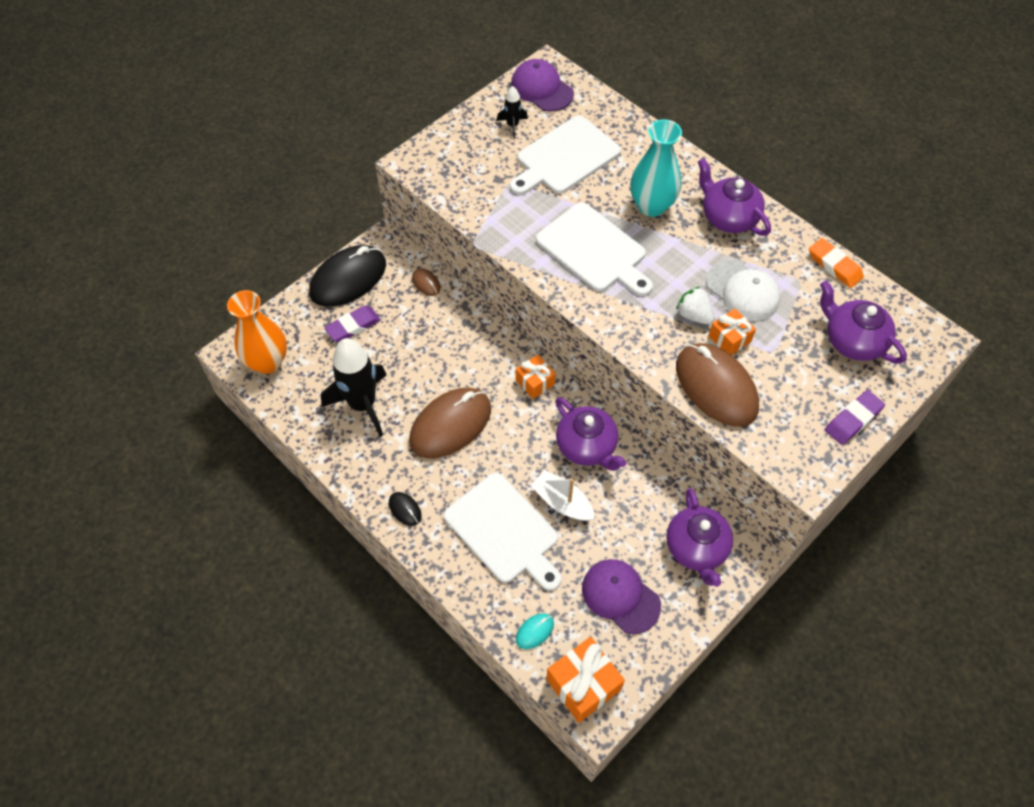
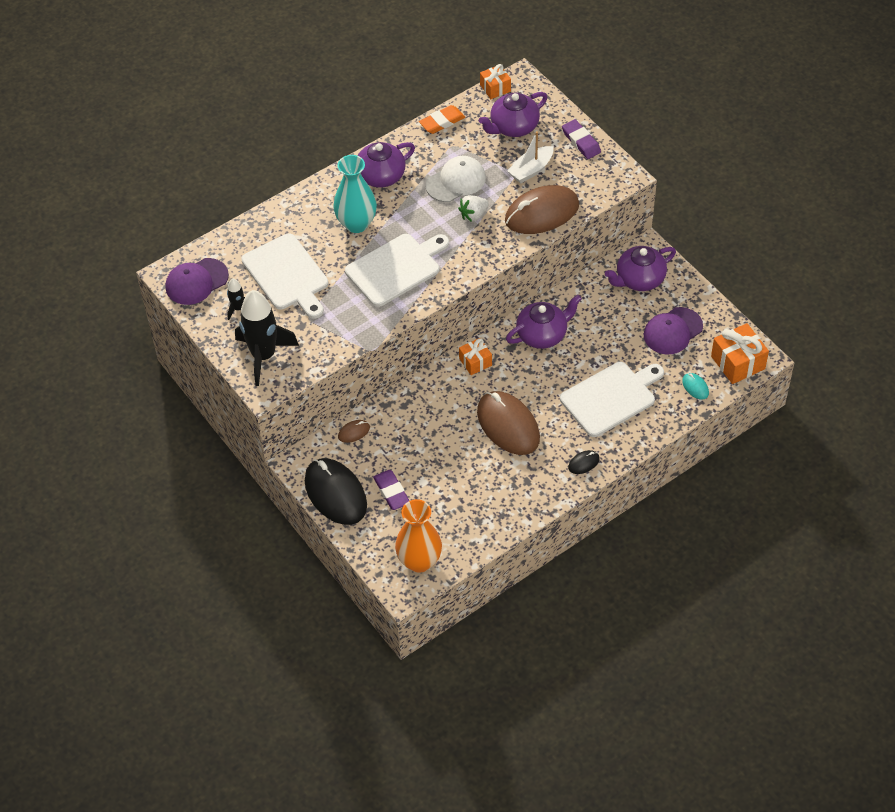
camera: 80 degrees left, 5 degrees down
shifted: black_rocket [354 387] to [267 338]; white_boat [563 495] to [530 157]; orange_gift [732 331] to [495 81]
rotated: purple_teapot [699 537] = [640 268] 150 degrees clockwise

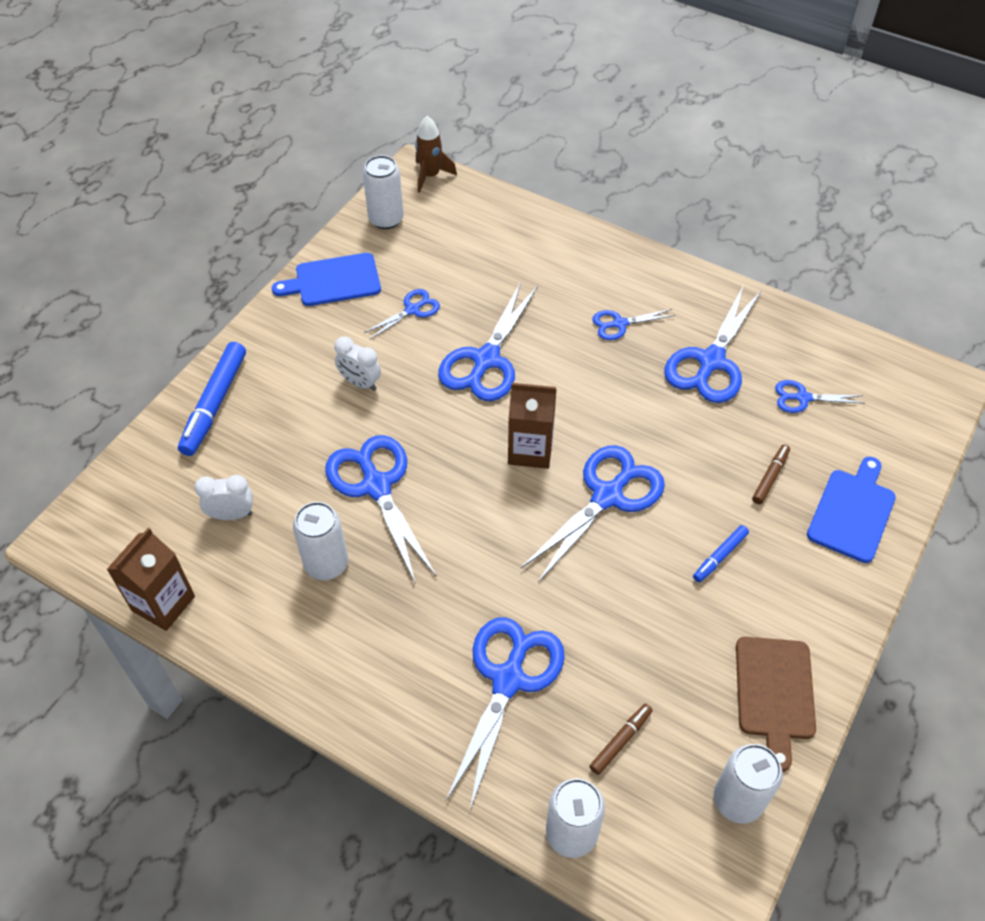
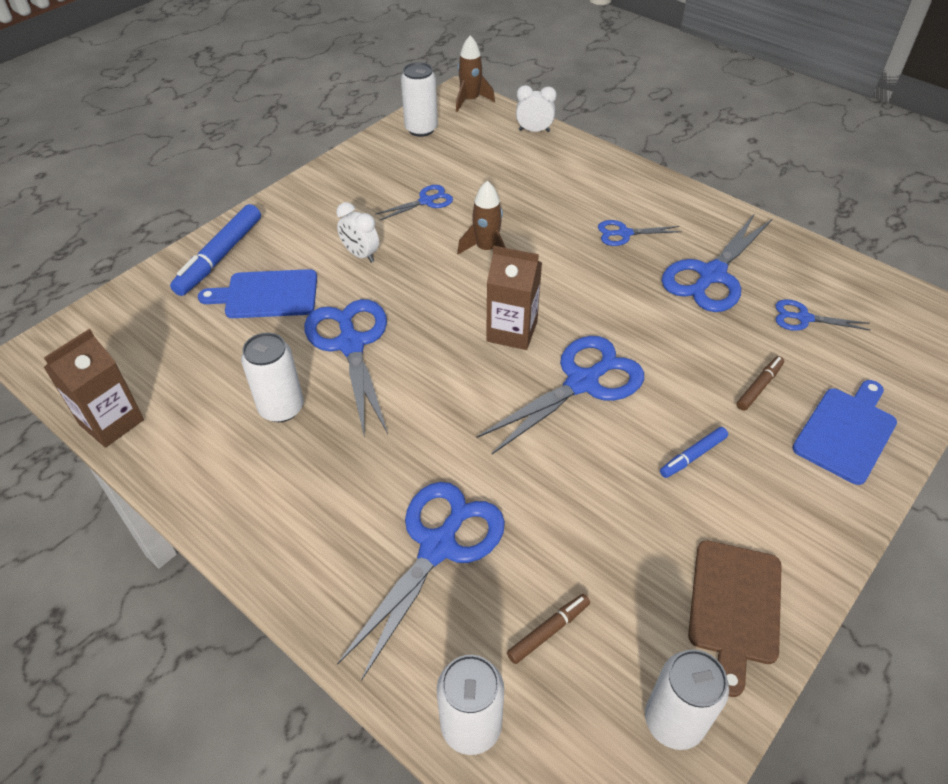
camera: 10 degrees right, 5 degrees down
shifted: white_clock [224 497] to [536 108]; blue_cutting_board [326 279] to [257 293]
swapped: blue_scissors [488 341] to brown_rocket [481 217]

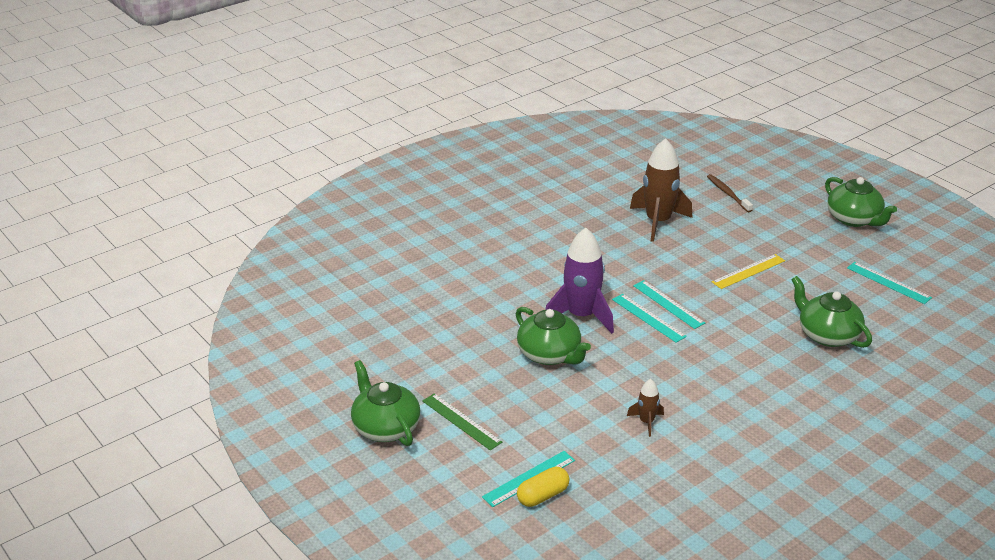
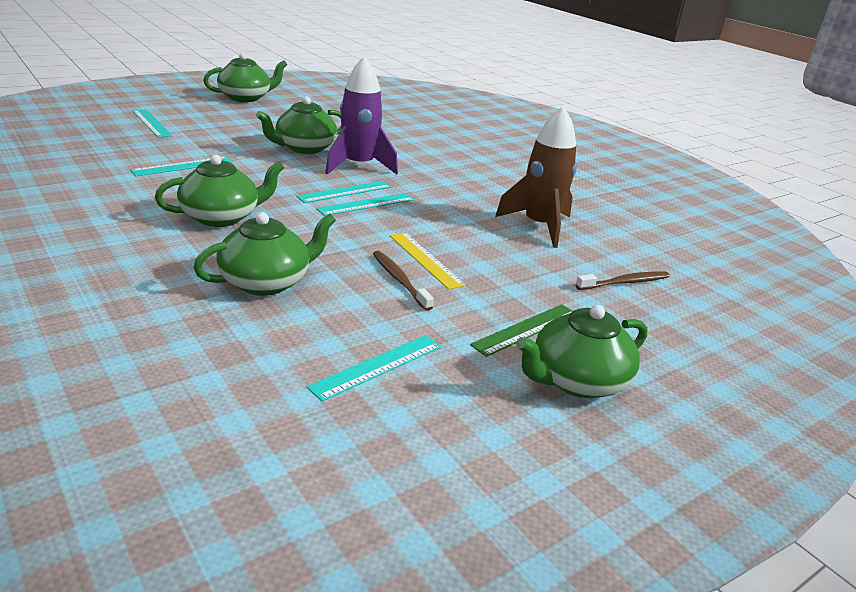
camera: 90 degrees right, 5 degrees down
gone: yellow_capsule [543 487]
new: green_teapot [219 190]; brown_toothbrush [403 281]
shifted: green_ruler [462 422] to [521 330]
swapped: brown_rocket [645 408] to turquoise_ruler [181 166]

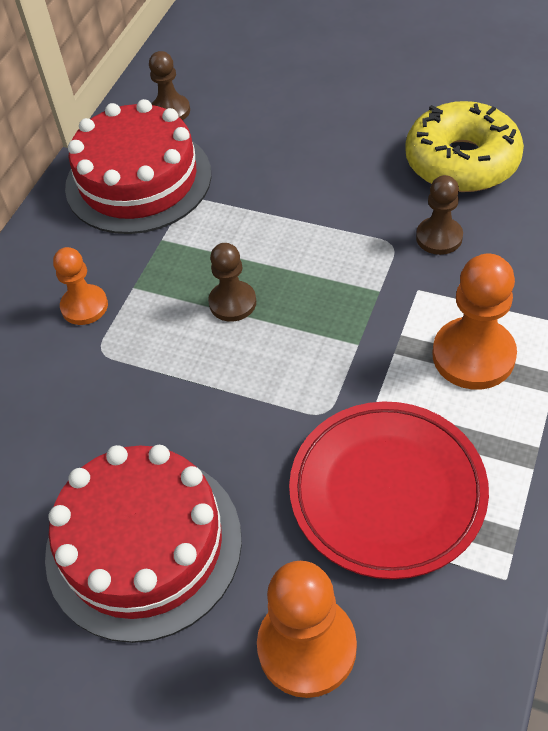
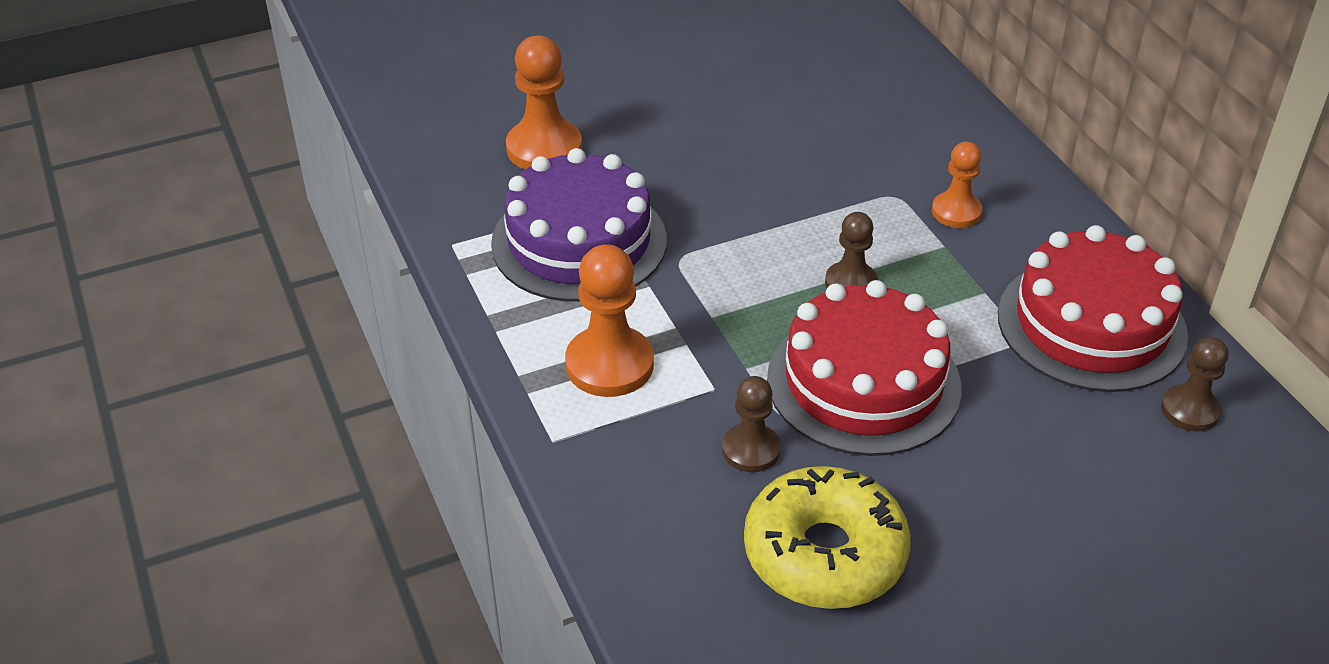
camera: 130 degrees right, 10 degrees down
shifted: red_cake [143 544] to [864 368]
swapped: red_plate [389 490] to purple_cake [579 225]

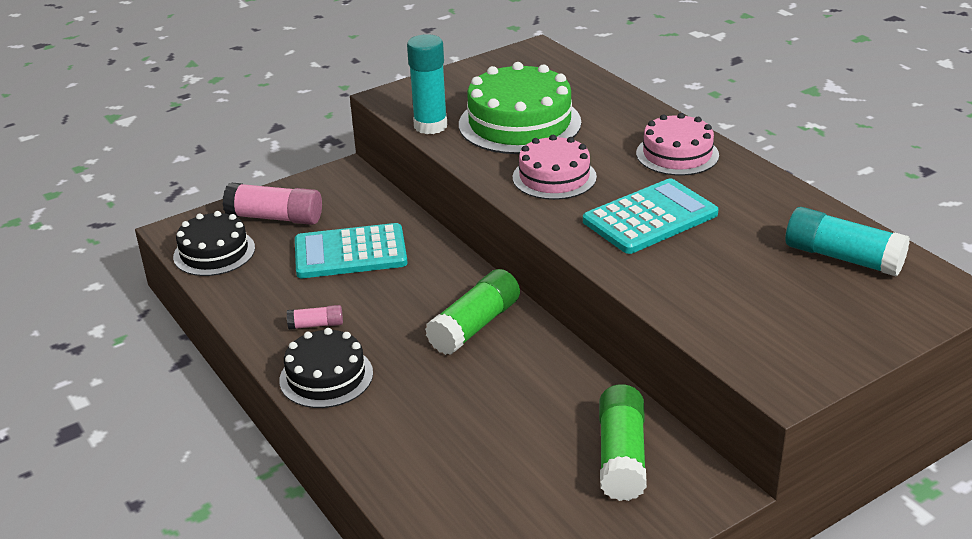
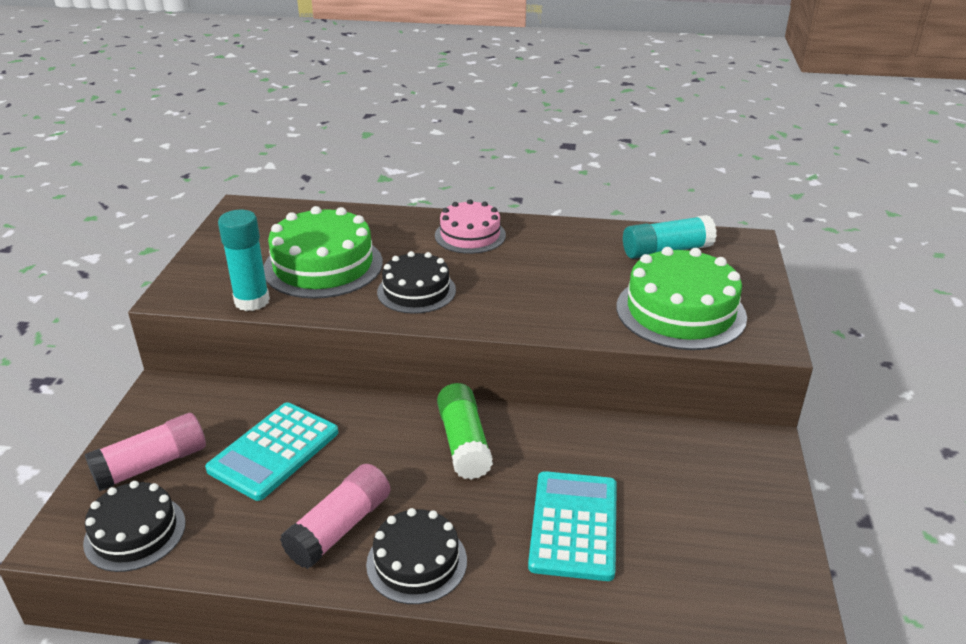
camera: 50 degrees left, 0 degrees up
gone: green_glue_stick [623 442]
new: green_cake [682 298]
shifted: turquoise_calculator [650 216] to [572 526]
repainted: pink_cake [555 167] to black_cake [416 282]
scaled: pink_glue_stick [315 317] = [335 516] x1.96

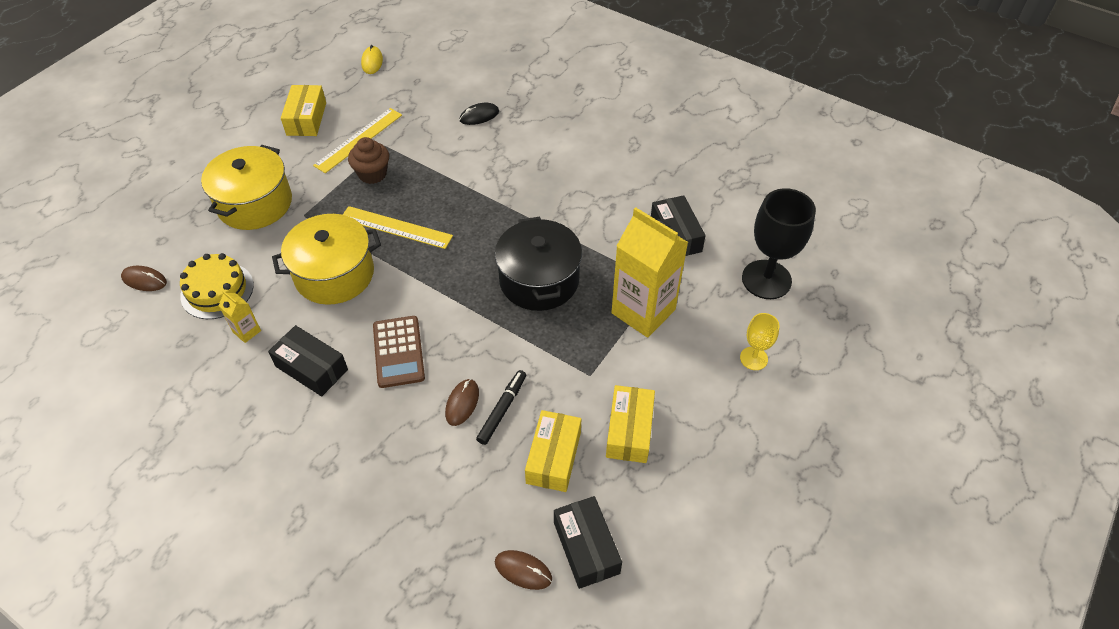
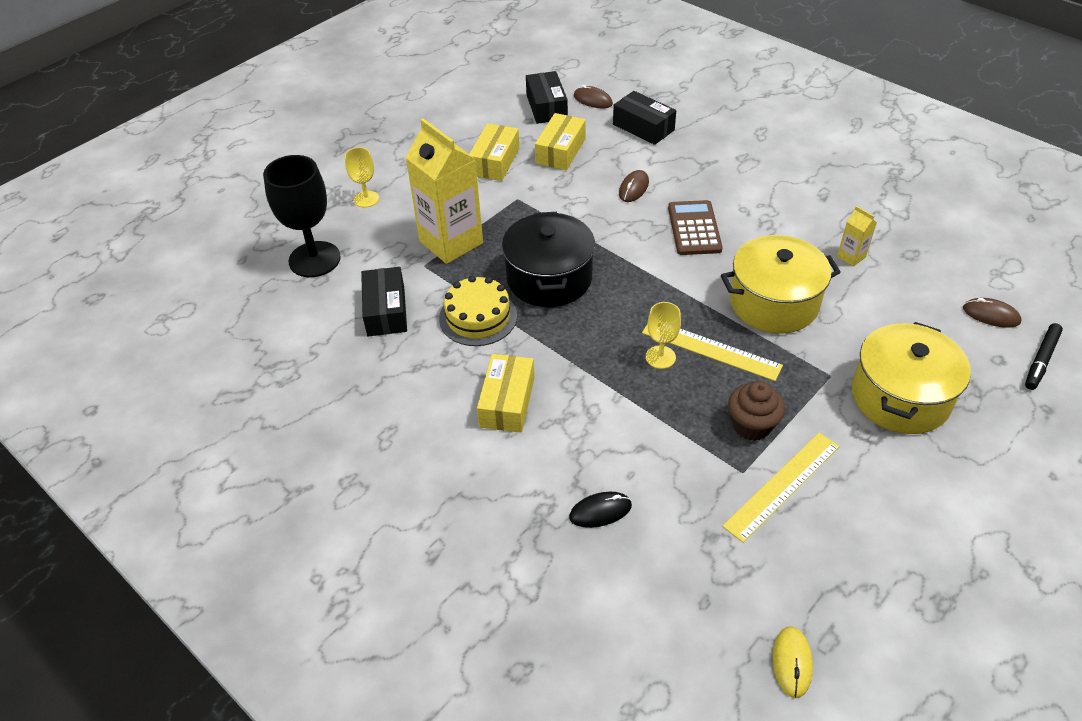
camera: 170 degrees left, 5 degrees down
new: yellow_goblet [663 335]
shifted: yellow_cake [217 286] to [478 311]; black_box [308 361] to [644 118]; yellow_box [303 110] to [505 393]; black_marker [501 407] to [1044 356]

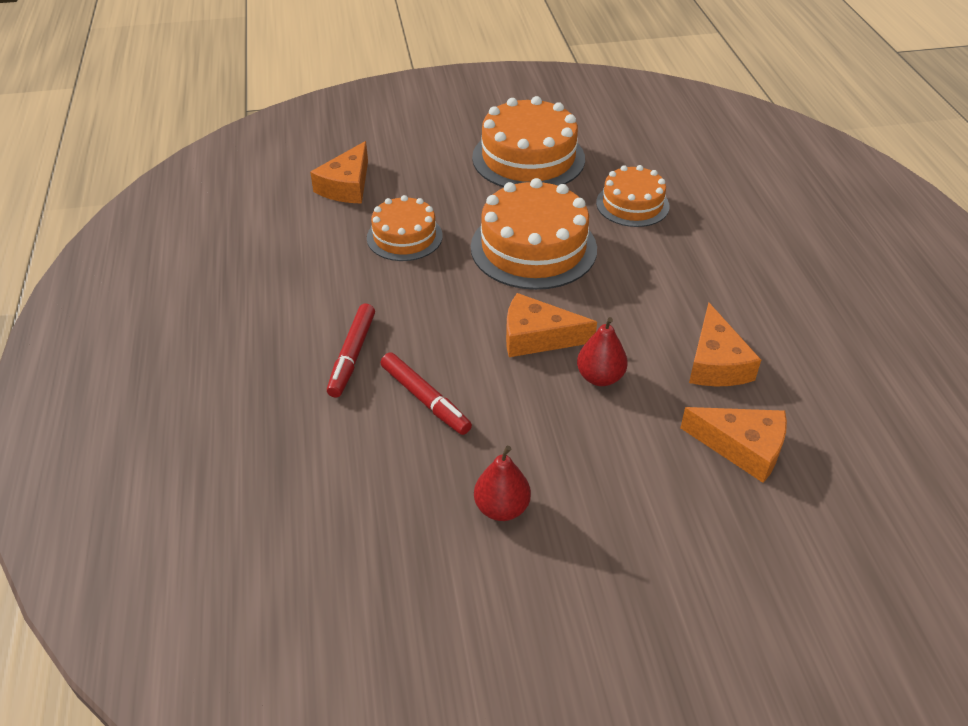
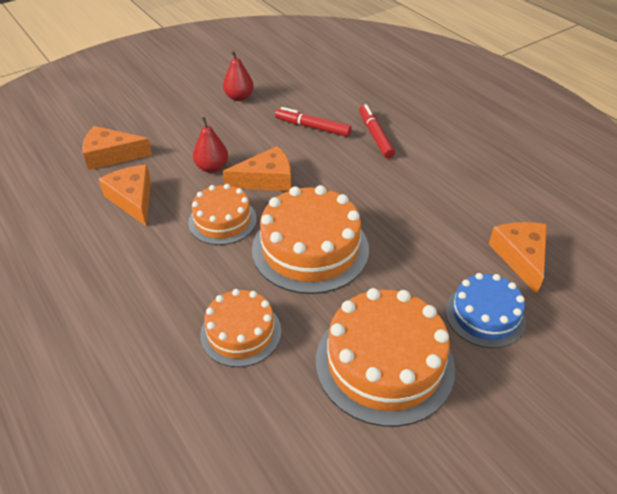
camera: 155 degrees right, 0 degrees up
new: blue_cake [485 310]
shifted: orange_cake [405 228] to [222 214]

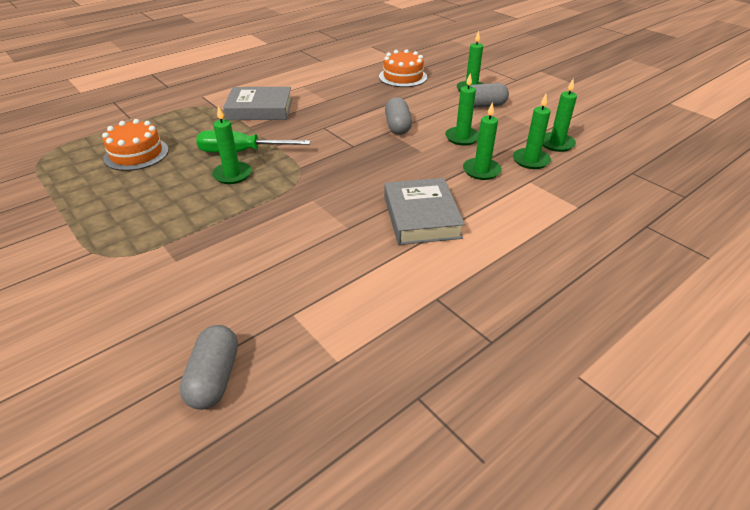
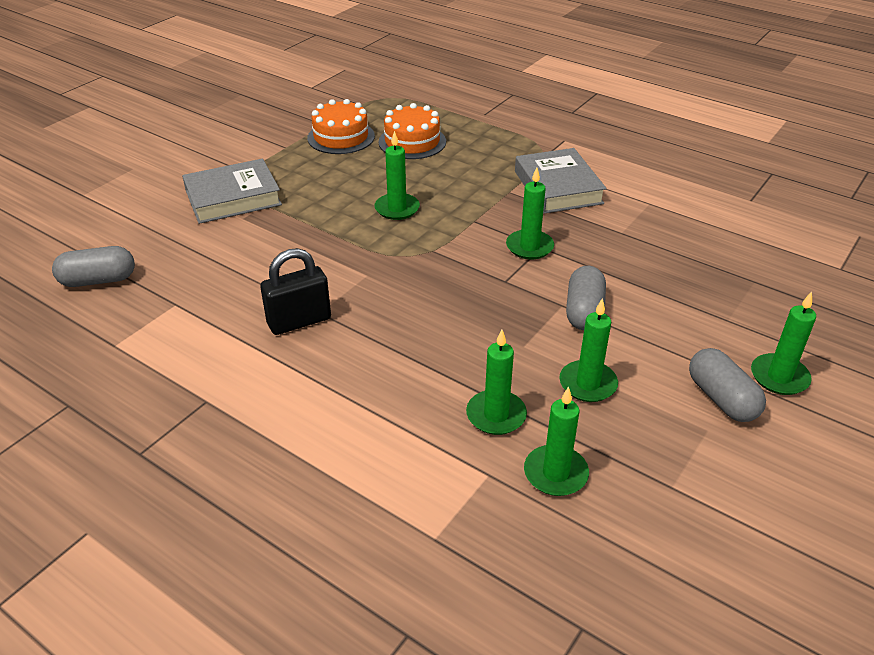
camera: 75 degrees right, 0 degrees up
gone: green_screwdriver [253 141]
new: black_padlock [295 291]
shifted: orange_cake [403 68] to [341 126]; grey_book [424 211] to [232 191]; green_candle [560 115] to [530 214]
rotated: grey_capsule [398 116] = [586 298] 60 degrees counterclockwise

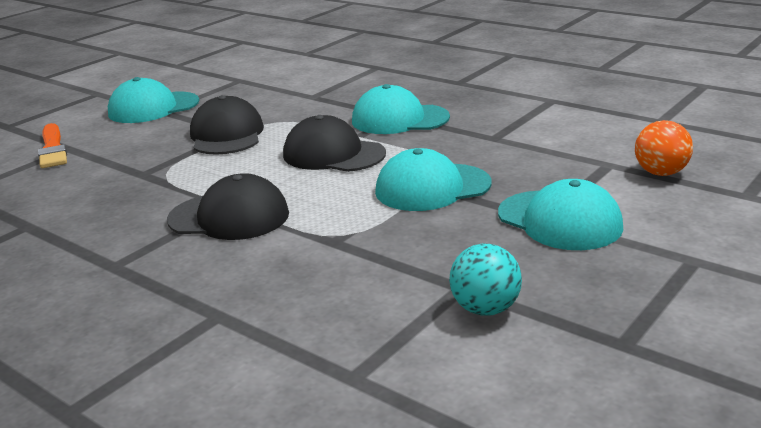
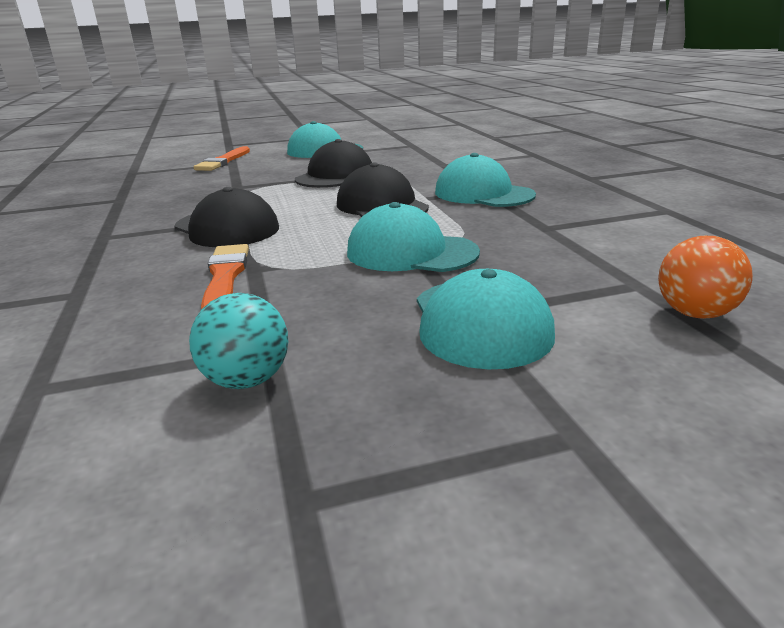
camera: 35 degrees right, 0 degrees up
new: orange_brush [225 276]

